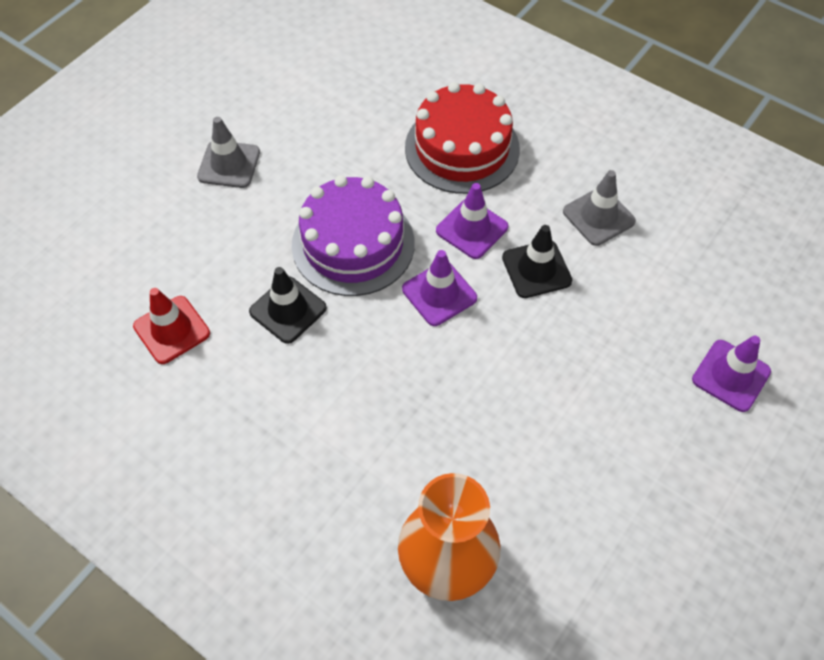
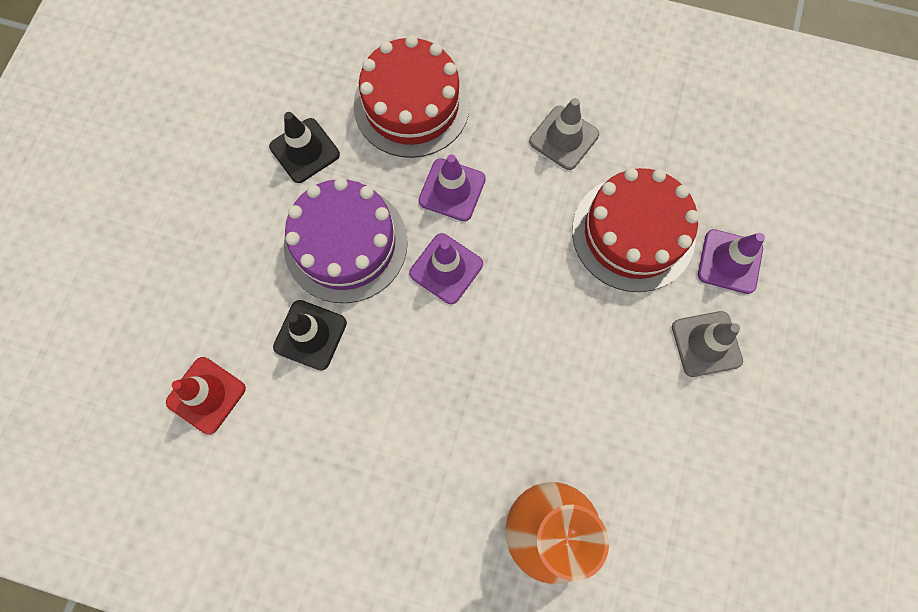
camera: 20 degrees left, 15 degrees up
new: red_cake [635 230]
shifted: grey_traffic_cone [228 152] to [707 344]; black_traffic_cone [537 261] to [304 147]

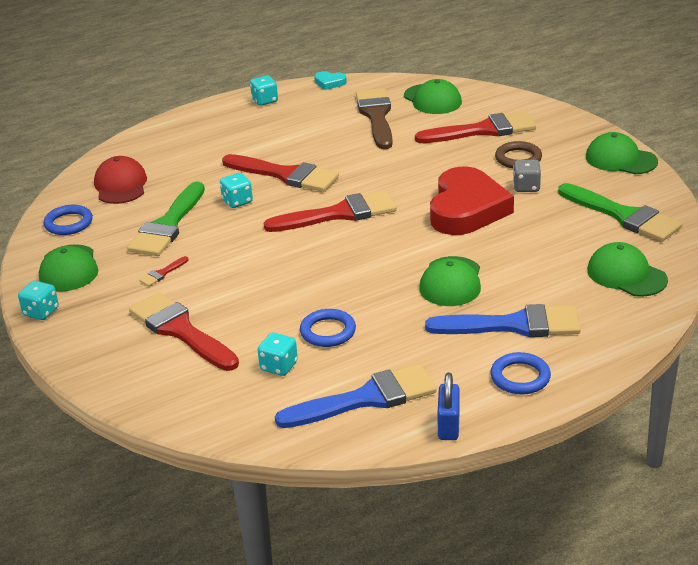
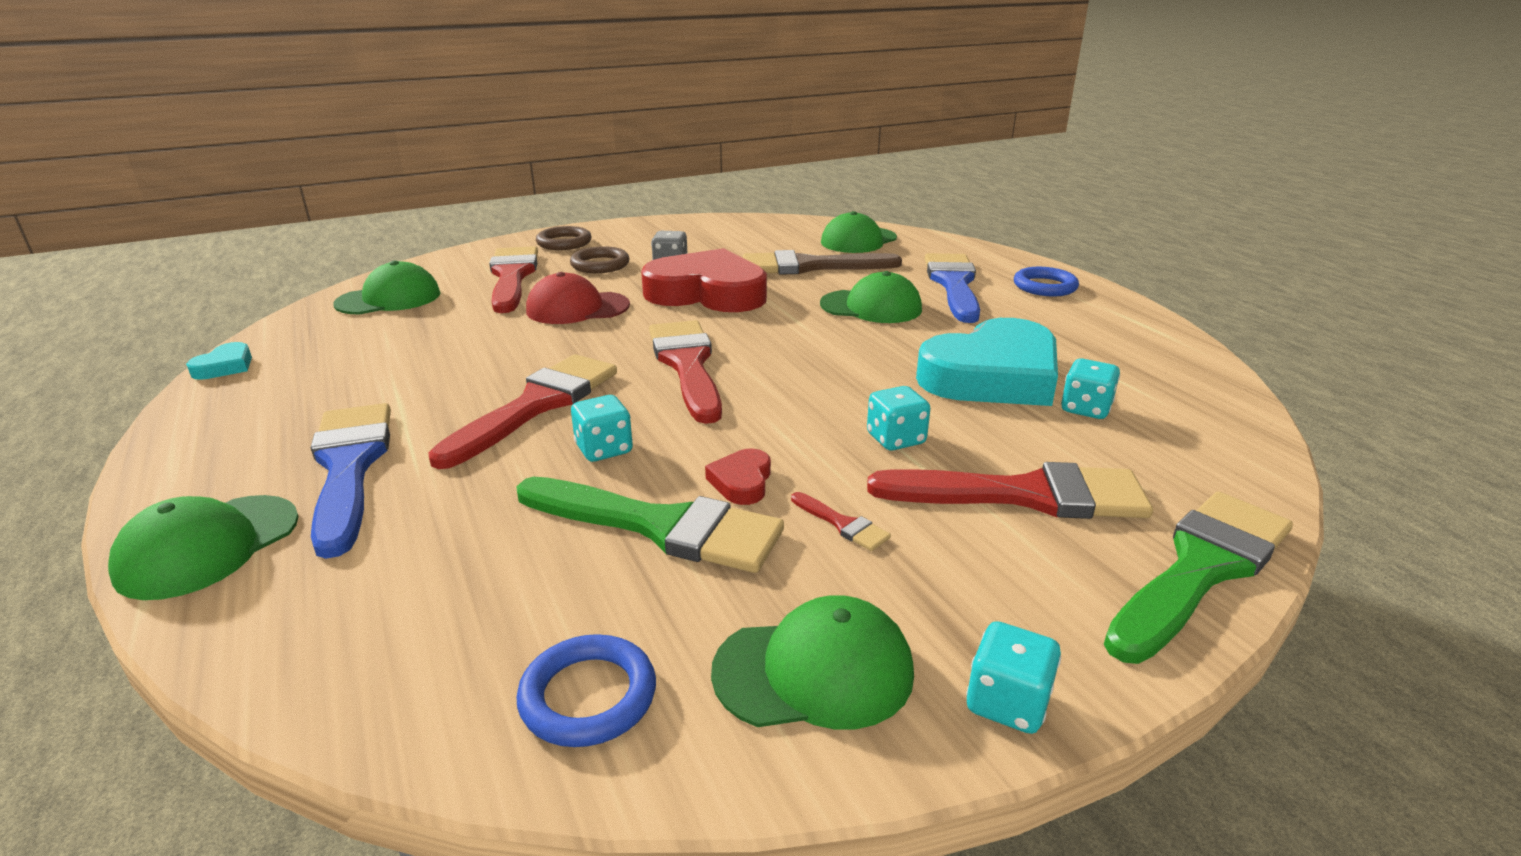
camera: 90 degrees left, 5 degrees down
gone: blue_padlock [448 406]
new: brown_ring [564 238]; red_heart [738 477]
shifted: red_cap [120 180] to [578 298]; turquoise_dice [264 90] to [899 418]; blue_brush [356 396] to [351 481]; brown_brush [374 118] to [822 262]; green_brush [620 212] to [1198 578]; green_cap [622 153] to [203 547]
swapped: blue_ring [328 328] to turquoise_heart [987 362]
rotated: red_brush [184 331] = [1010 490] 135 degrees counterclockwise

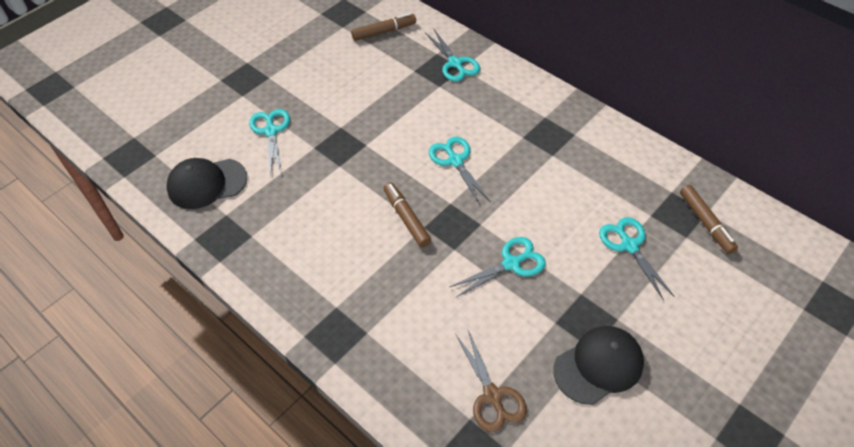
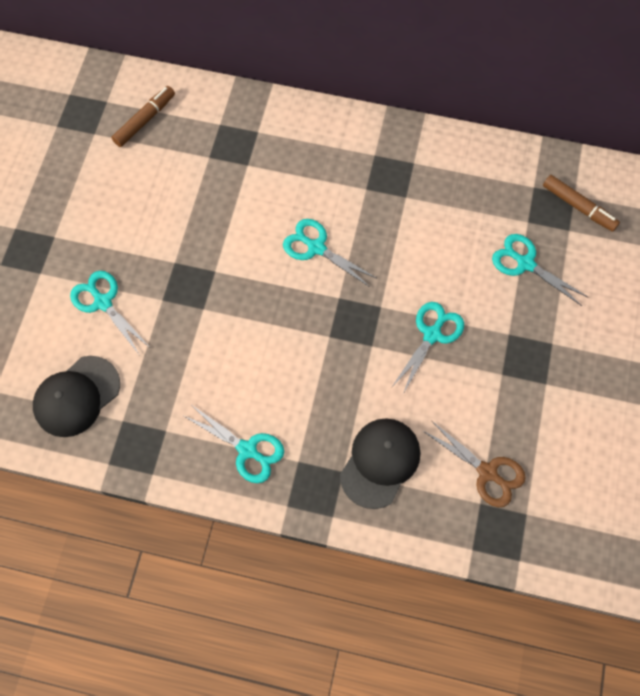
camera: 30 degrees left, 15 degrees up
gone: brown_marker [407 215]
shifted: turquoise_scissors [452 55] to [234 444]; black_cap [598 365] to [380 463]

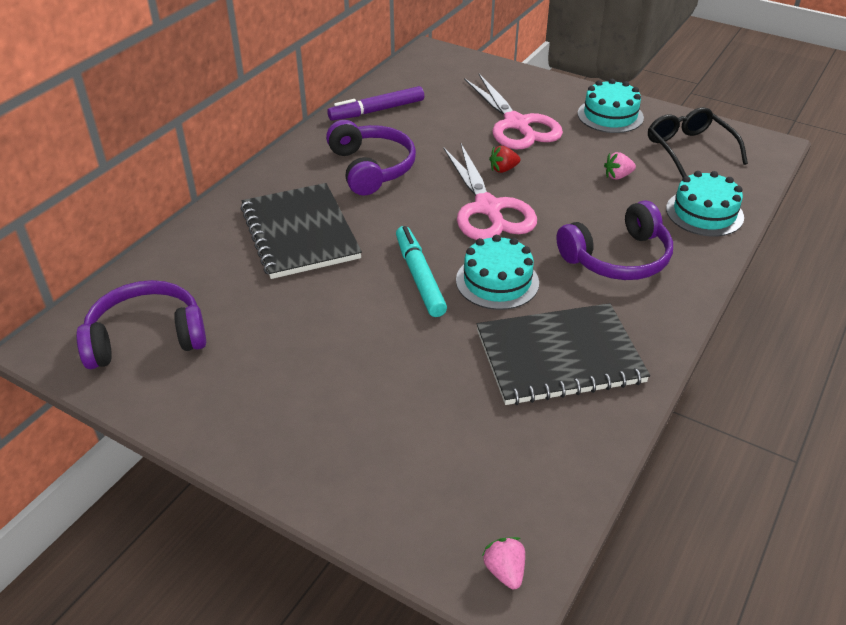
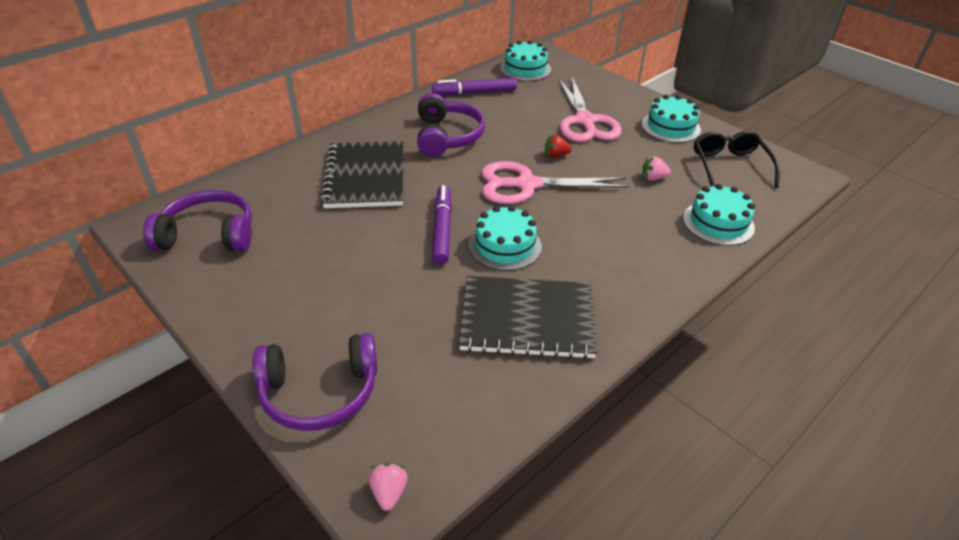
camera: 15 degrees right, 0 degrees up
new: turquoise_cake [525 60]
shifted: purple_headphones [614 240] to [315 382]
repainted: turquoise_marker [421 271] to purple_marker [442 225]
rotated: pink_scissors [490 192] = [555 182] 90 degrees clockwise

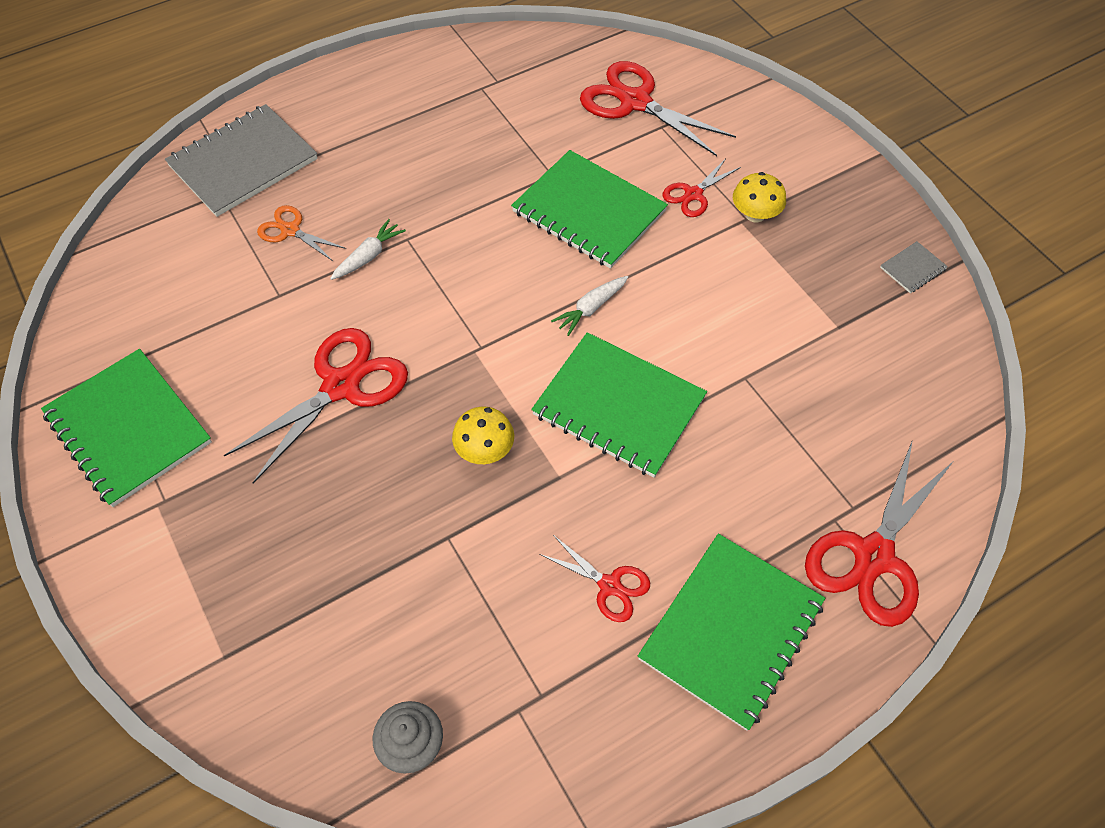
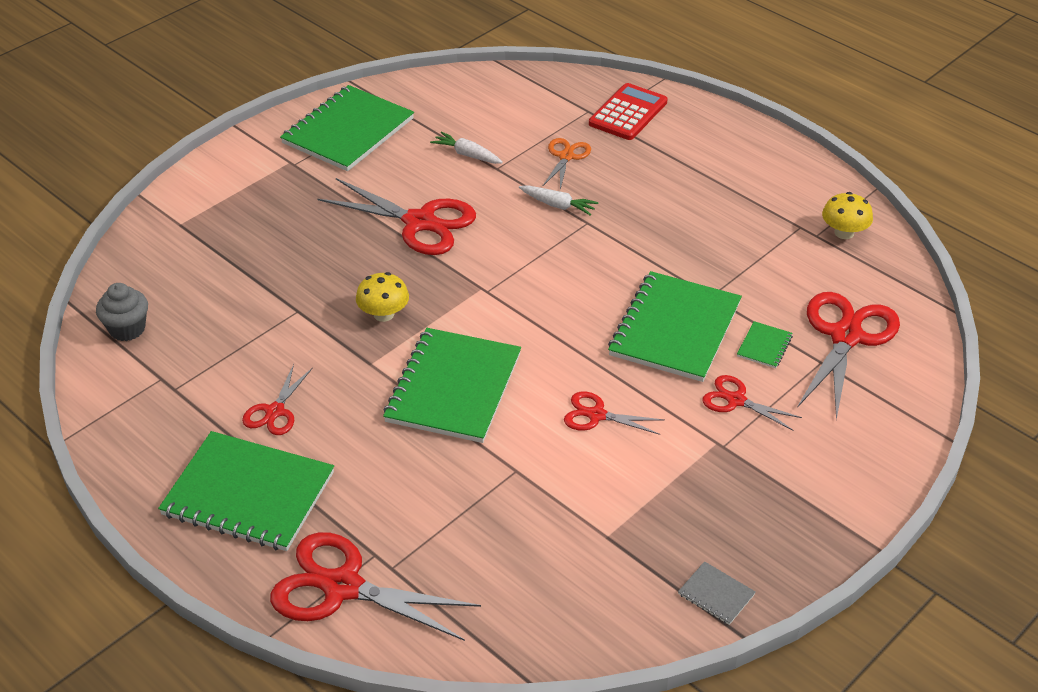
camera: 75 degrees right, 15 degrees down
new: red_scissors [614 413]; green_notebook [765 344]
shifted: white_carrot [589 306] to [466 147]; yellow_mushroom [759 197] to [847 215]
swapped: grey_notebook [241 160] to red_calculator [628 111]

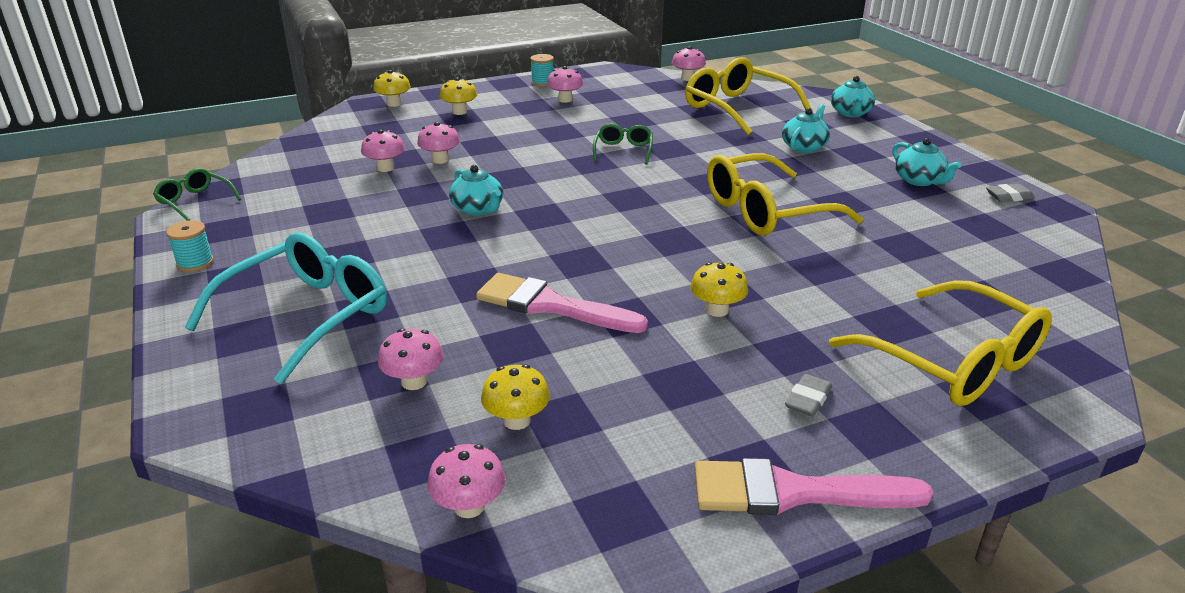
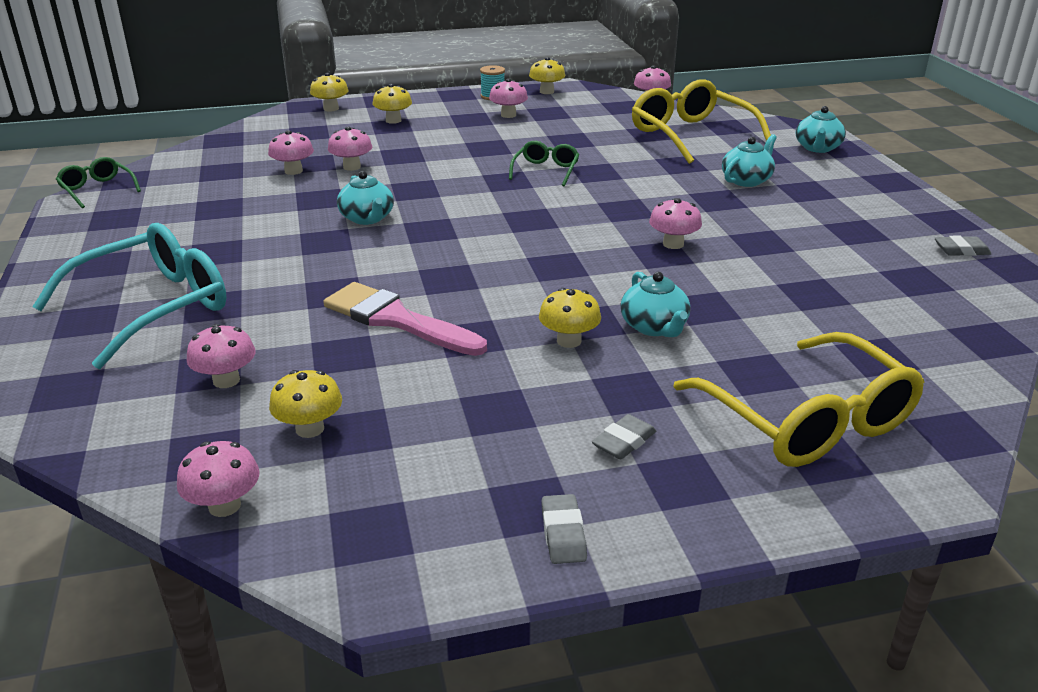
camera: 10 degrees right, 0 degrees up
gone: turquoise_spool [190 246]
new: yellow_mushroom [547 75]
shifted: turquoise_teapot [926 162] to [655 304]
swapped: pink_brush [813 486] to grey_eraser [564 529]; yellow_glasses [785 194] to pink_mushroom [675 223]

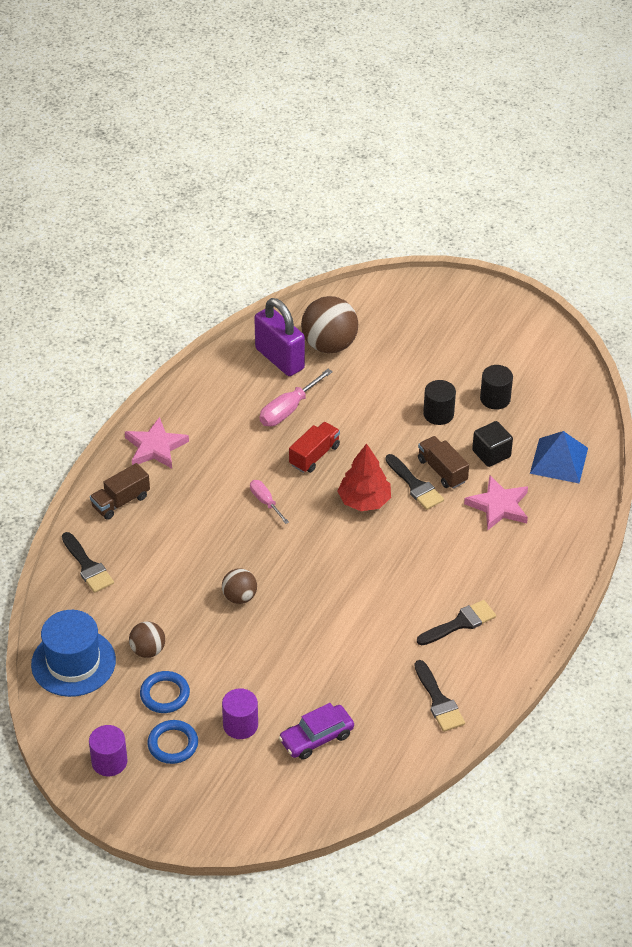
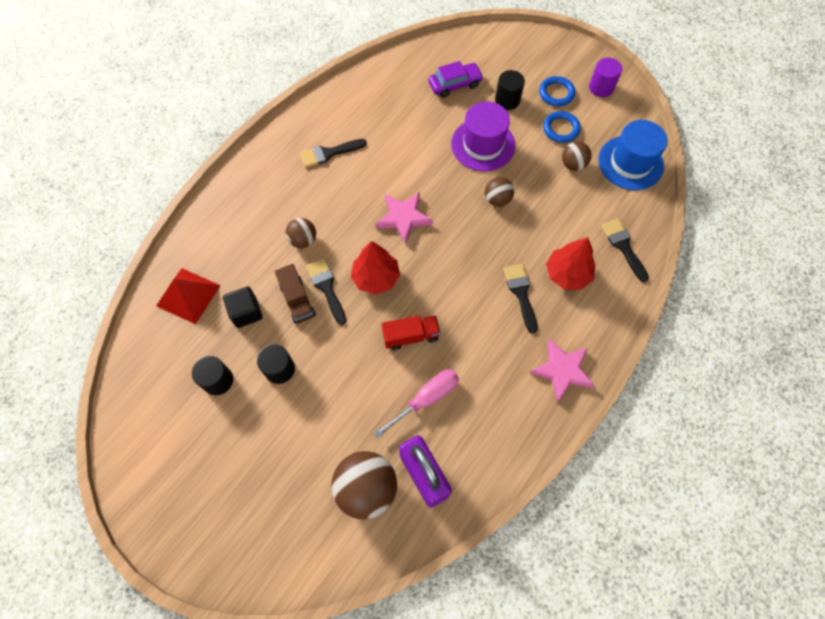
camera: 170 degrees left, 20 degrees up
gone: brown_truck [120 491]; pink_screwdriver [269 502]
new: brown_ball [300 233]; purple_hat [483 136]; red_tree [570 263]
shifted: black_brush [439 696] to [521 299]; pink_star [496 503] to [404 218]
repainted: purple_cylinder [240 713] to black_cylinder [510 90]; blue_pyramid [559 457] to red_pyramid [188 296]
rotated: red_truck [314 447] = [411 332] 150 degrees counterclockwise

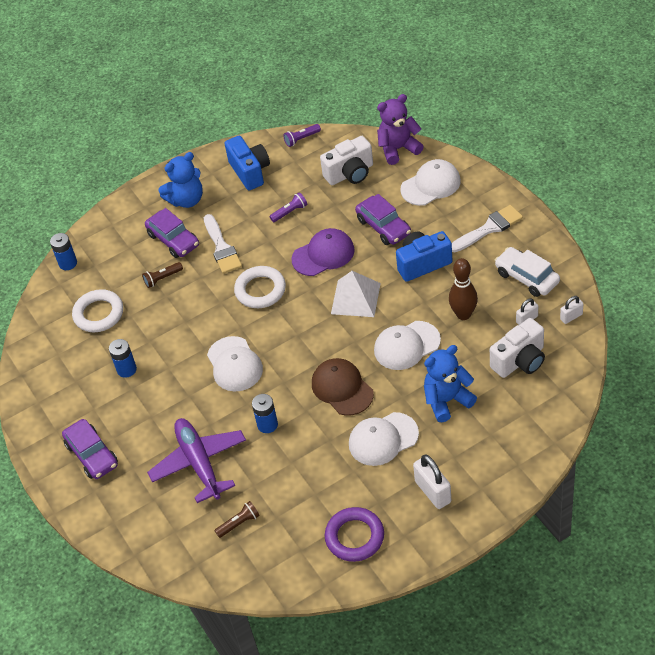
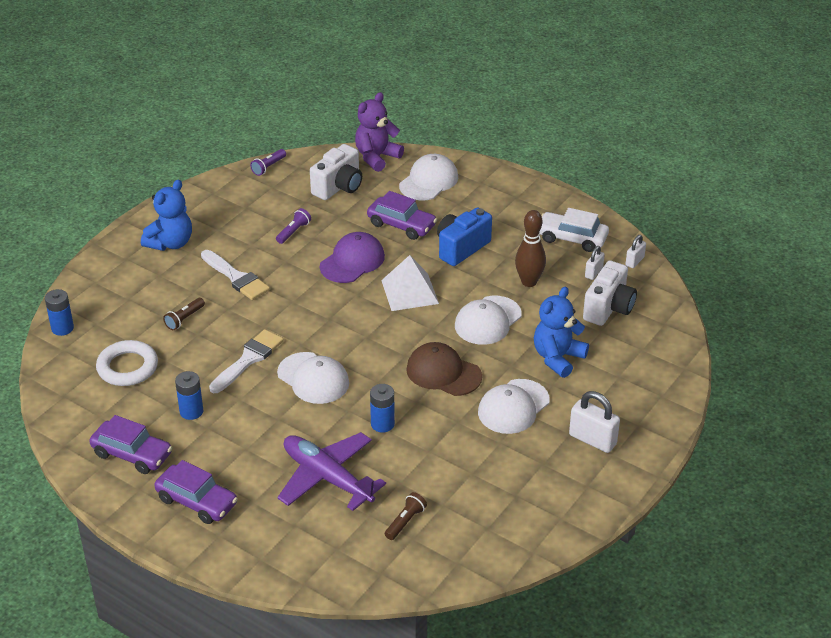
camera: 30 degrees left, 10 degrees down
gone: blue_camera [247 162]; white_ring [260 287]; purple_ring [354 534]
shifted: purple_car [172 233] to [130 444]; white_brush [487 228] to [246 361]

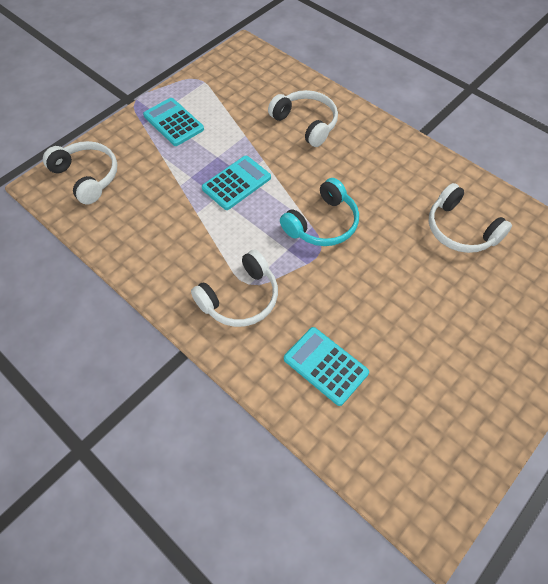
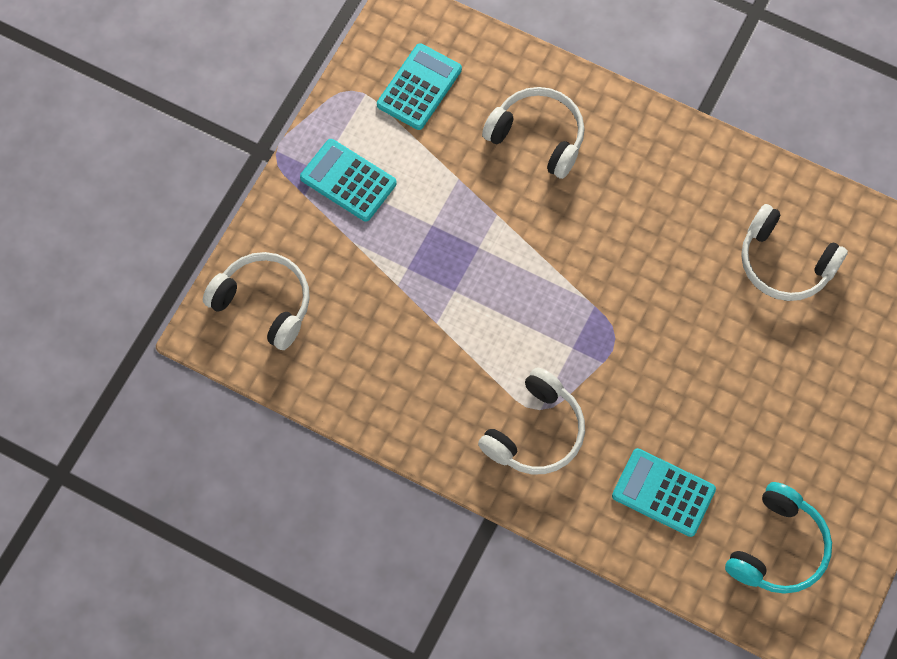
camera: 15 degrees left, 10 degrees up
shifted: turquoise_calculator [236 183] to [419 86]; turquoise_headphones [319 212] to [778 538]

